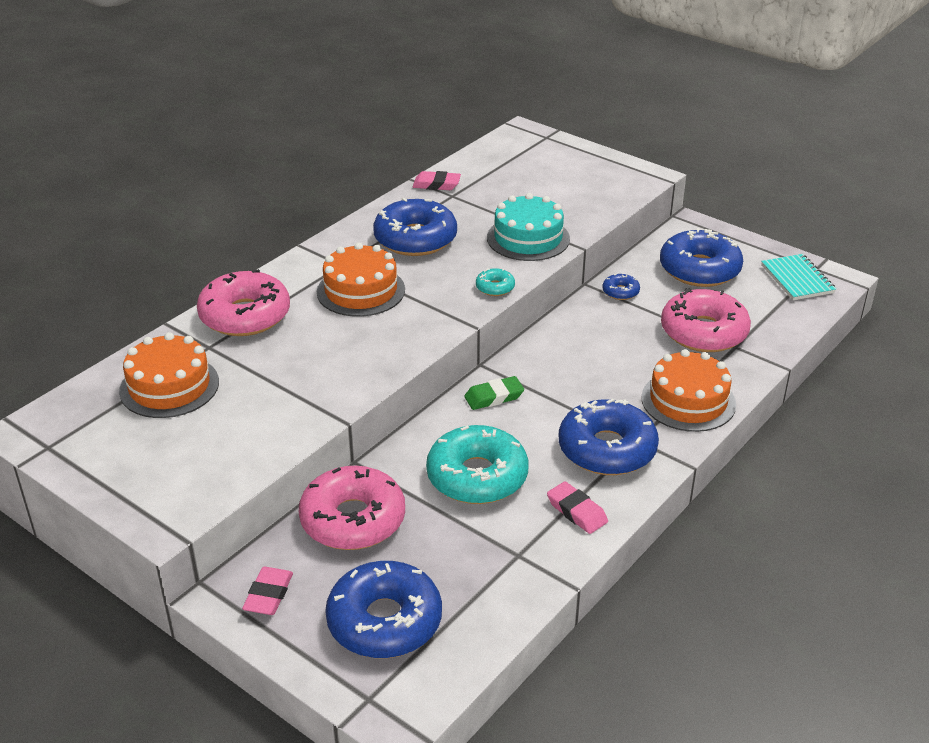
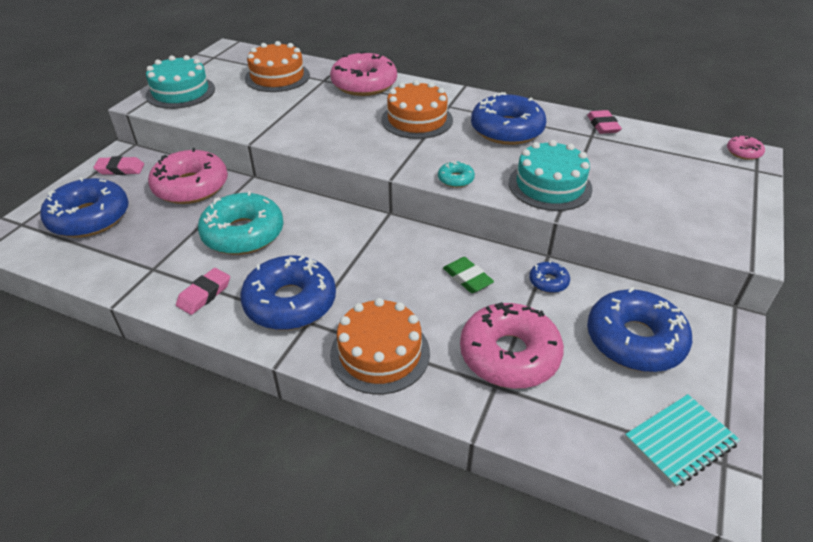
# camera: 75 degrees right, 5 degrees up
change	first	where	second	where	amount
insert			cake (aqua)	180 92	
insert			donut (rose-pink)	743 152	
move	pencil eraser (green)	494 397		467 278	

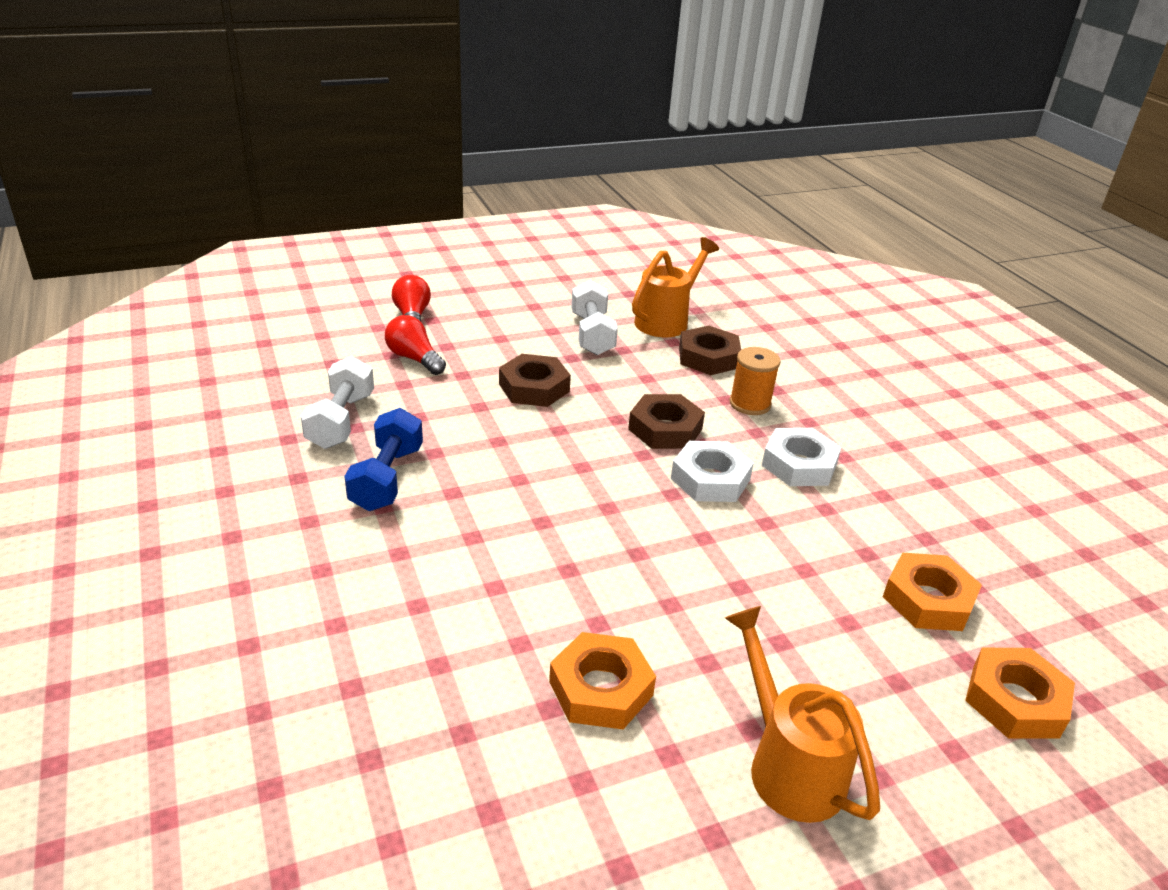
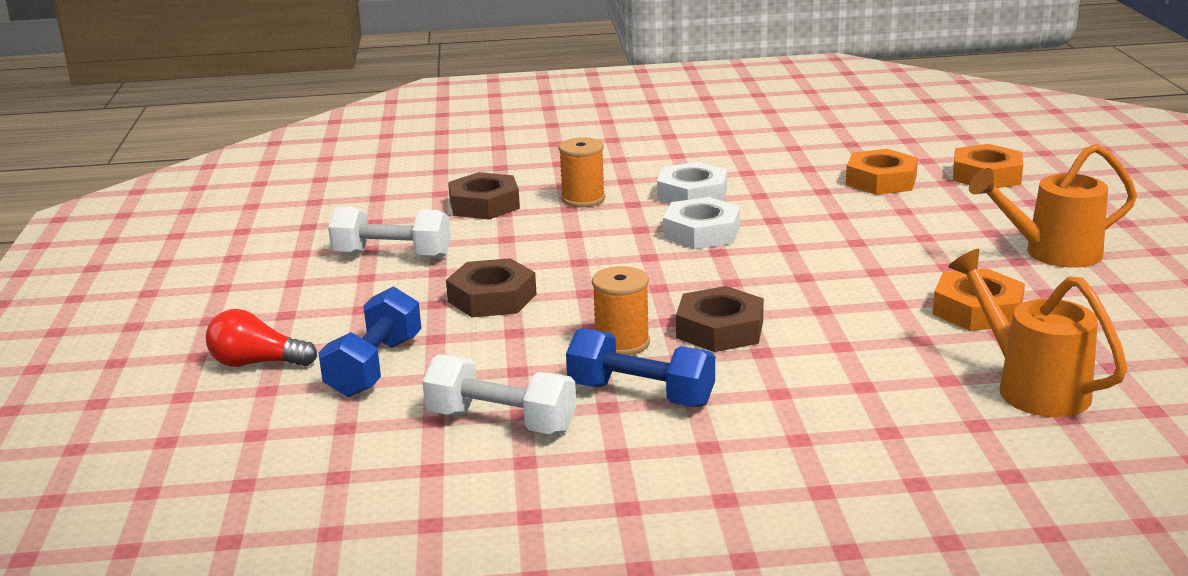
# camera: 70 degrees left, 10 degrees down
change	first	where	second	where	amount
insert			reel of thread (orange-coloured)	622 343	
move	hexagon nut (dark brown)	665 429		719 329	
move	watering can (orange-coloured)	666 320		1032 387	
replace	lightbulb (red)	414 358	dumbbell (blue)	375 367	

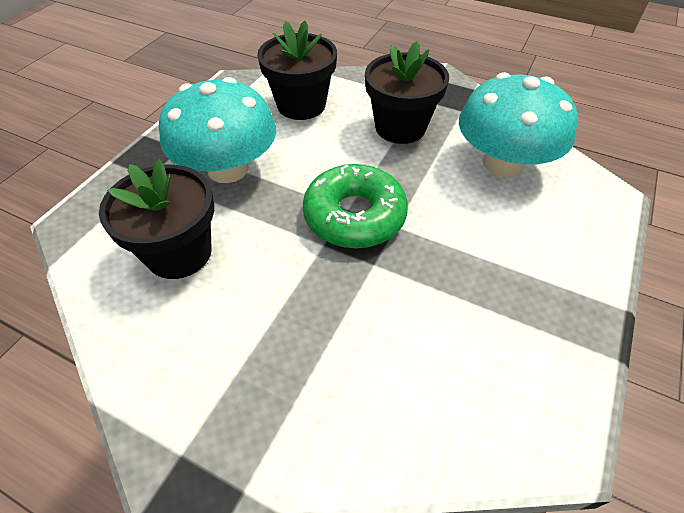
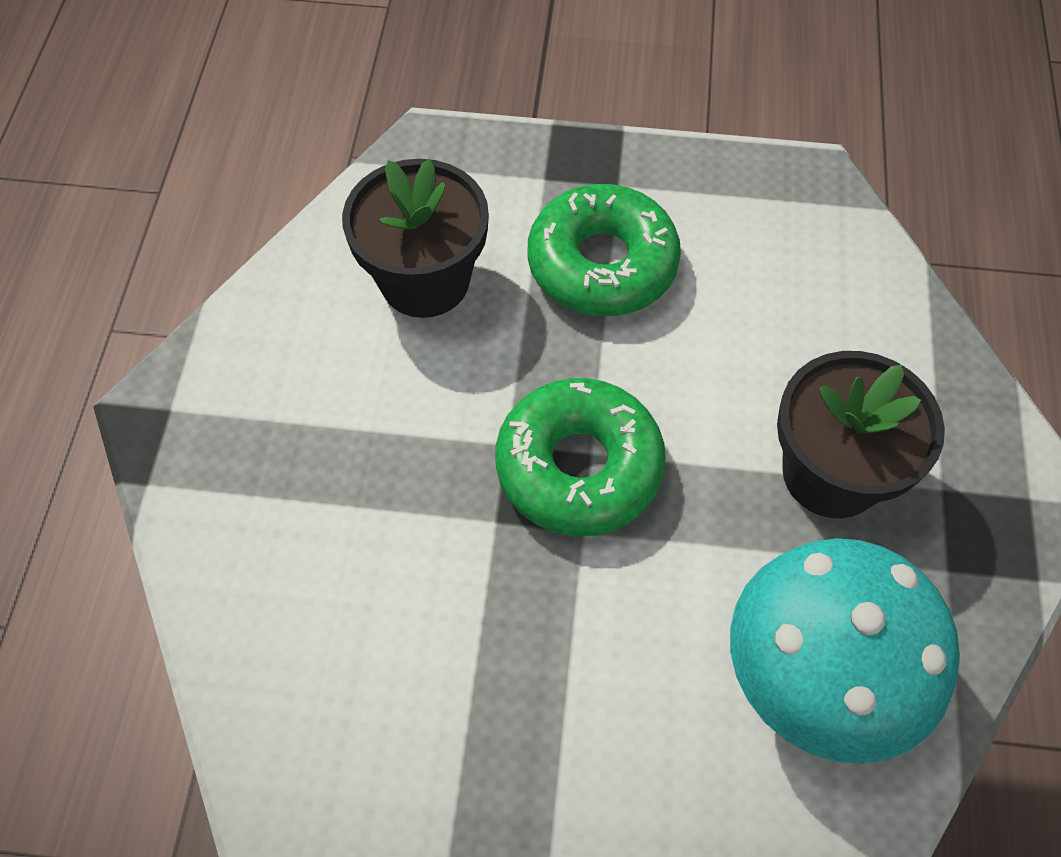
# camera: 70 degrees right, 10 degrees up
change	first	where	second	where	amount
delete	flower pot (jet-black)	301 105			
replace	mushroom (aqua)	228 169	donut (green)	602 264	

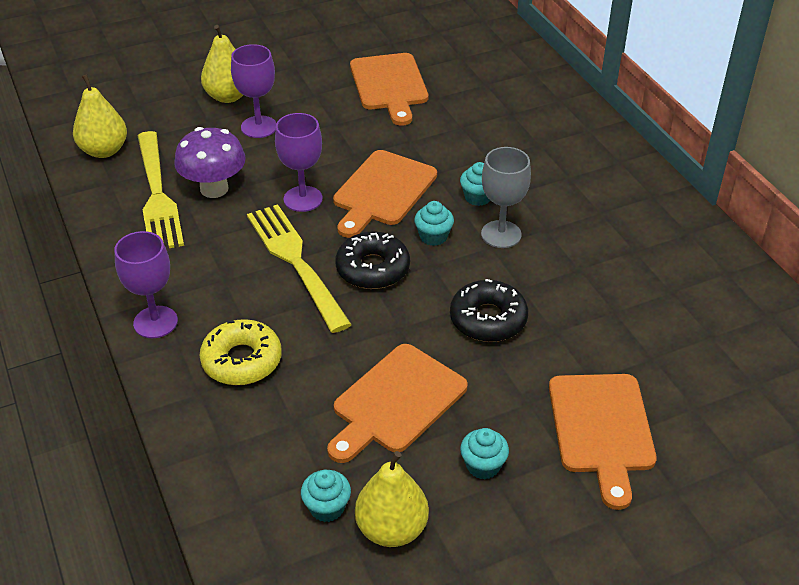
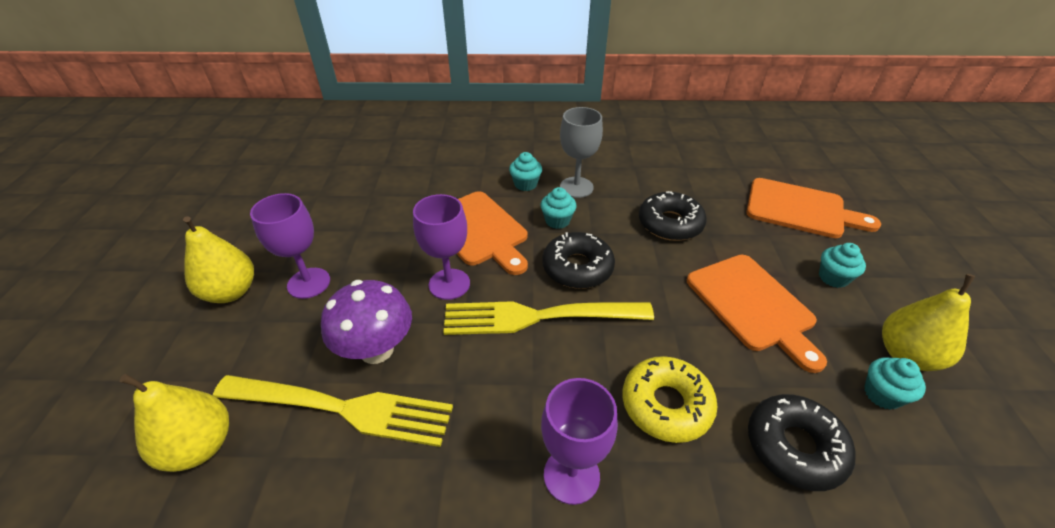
# camera: 65 degrees left, 0 degrees up
change	first	where	second	where	amount
delete	cutting board (orange-coloured)	389 85			
insert			donut (jet-black)	794 447	

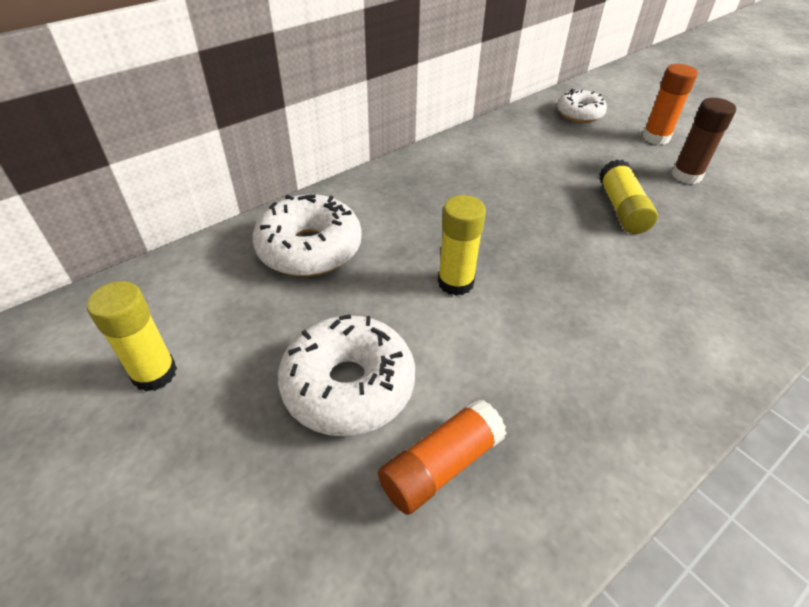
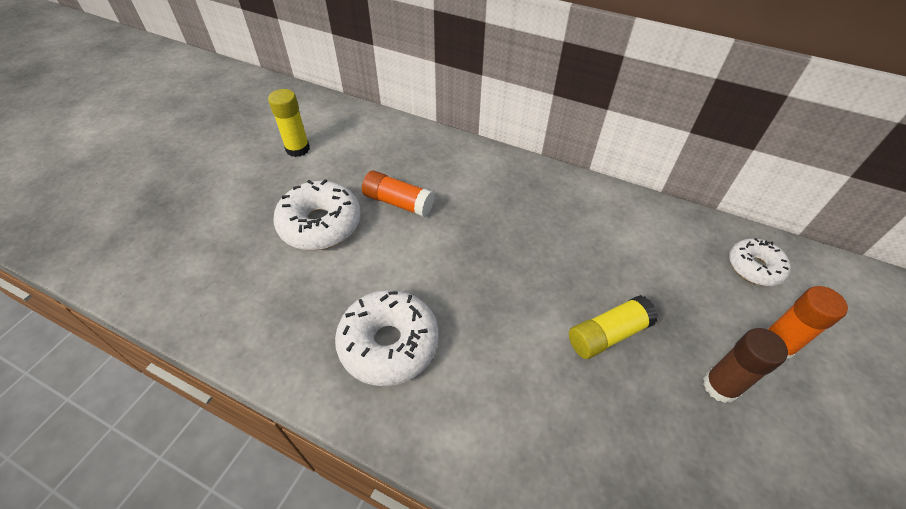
# camera: 65 degrees right, 5 degrees up
change	first	where	second	where	amount
delete	glue stick (golden)	455 282			
move	donut (white)	309 248		389 344	
move	glue stick (orange-coloured)	441 465		398 202	

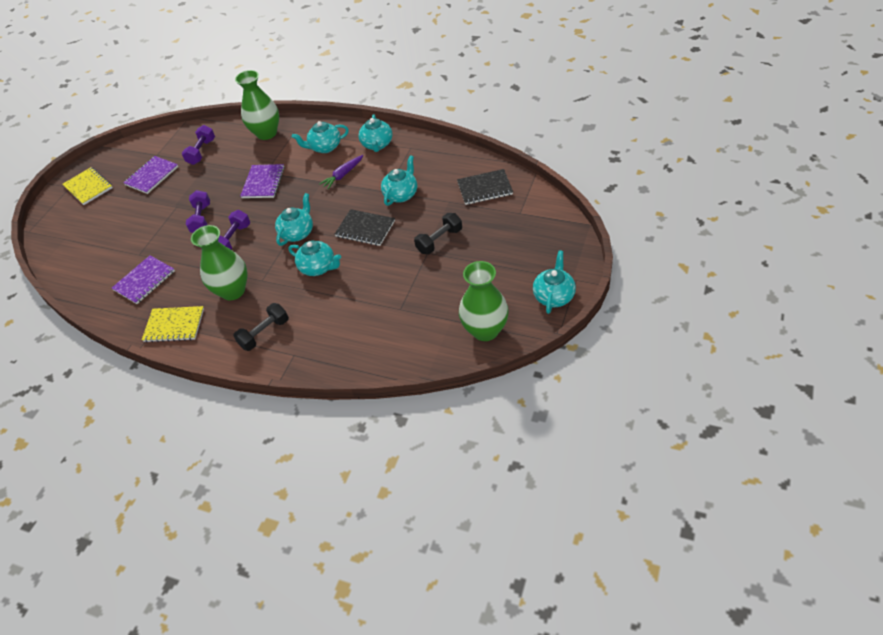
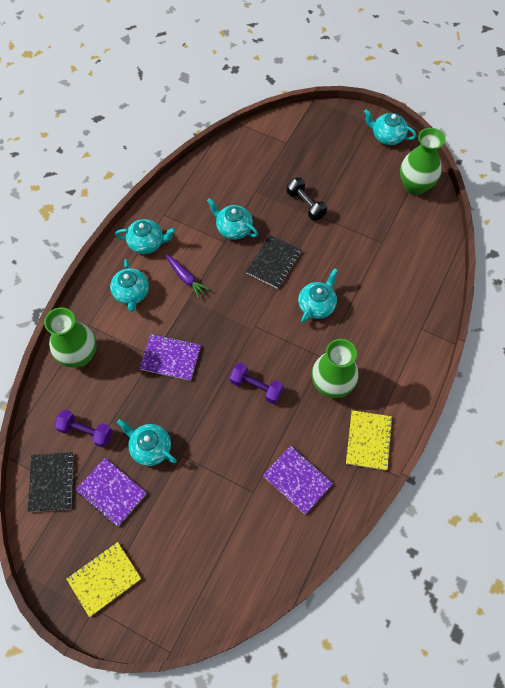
# camera: 90 degrees left, 15 degrees up
change	first	where	second	where	amount
delete	dumbbell (purple)	201 219			
delete	dumbbell (jet-black)	264 333			
move	china teapot (aqua)	297 233		150 448	
move	notebook (jet-black)	484 188		51 482	

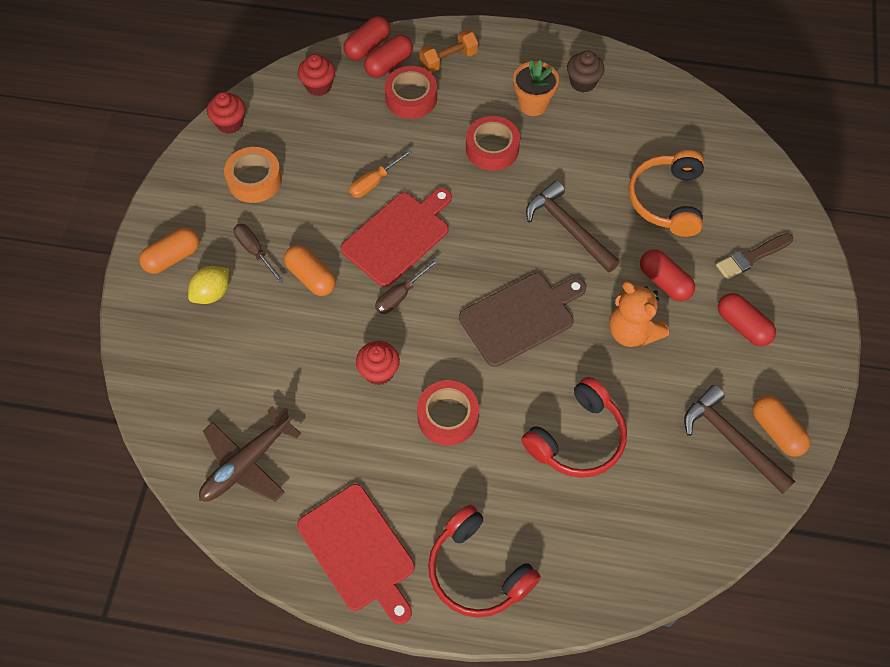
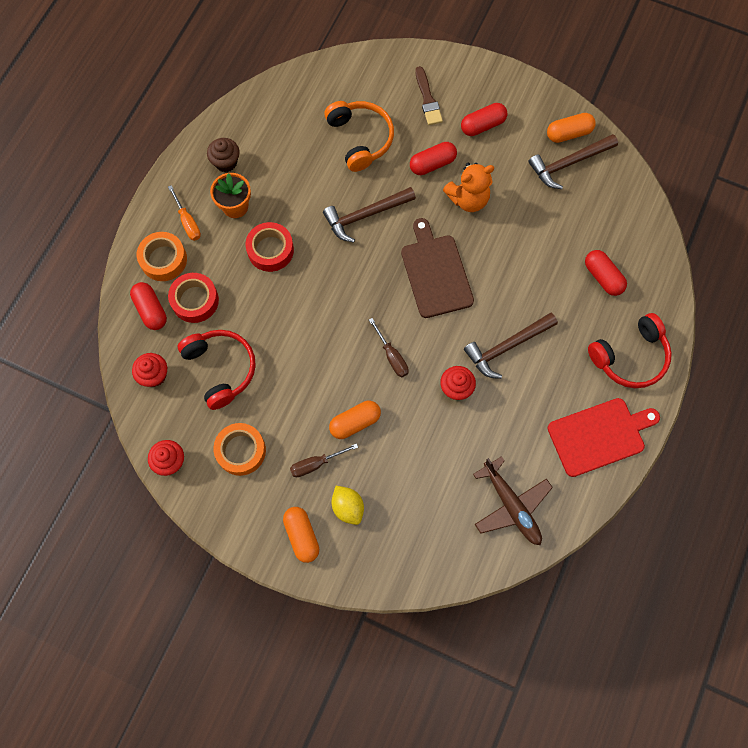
# camera: 75 degrees left, 10 degrees up
change	first	where	second	where	amount
delete	cutting board (red)	398 236			
move	capsule (red)	367 47		603 277	
move	flat screwdriver (orange-coloured)	374 182		187 222	
move	headset (red)	578 438		221 368	
replace	tape (red)	448 416	carpenter's hammer (dark brown)	506 347	
replace	dumbbell (orange-coloured)	448 60	tape (orange-coloured)	163 259	
rotate	headset (orange-coloured)	666 200		360 138	135 degrees counterclockwise

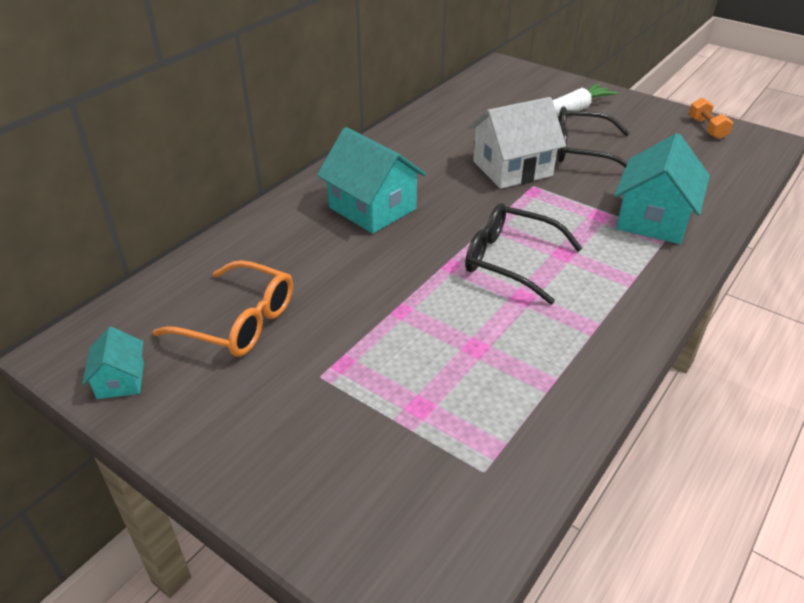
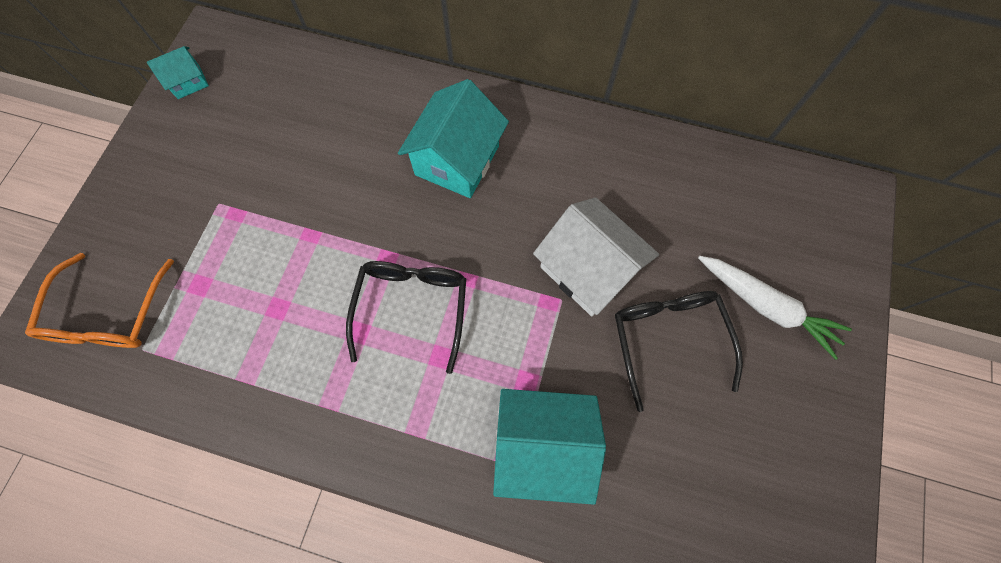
# camera: 70 degrees right, 30 degrees up
change	first	where	second	where	amount
delete	dumbbell (orange-coloured)	707 128			
move	spectacles (orange-coloured)	240 322		110 315	

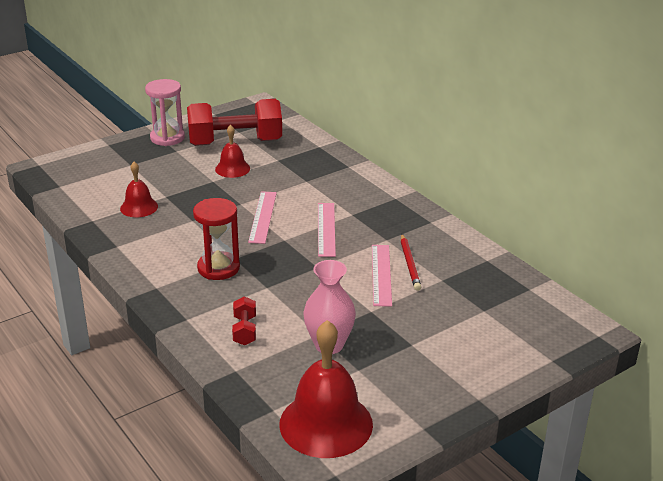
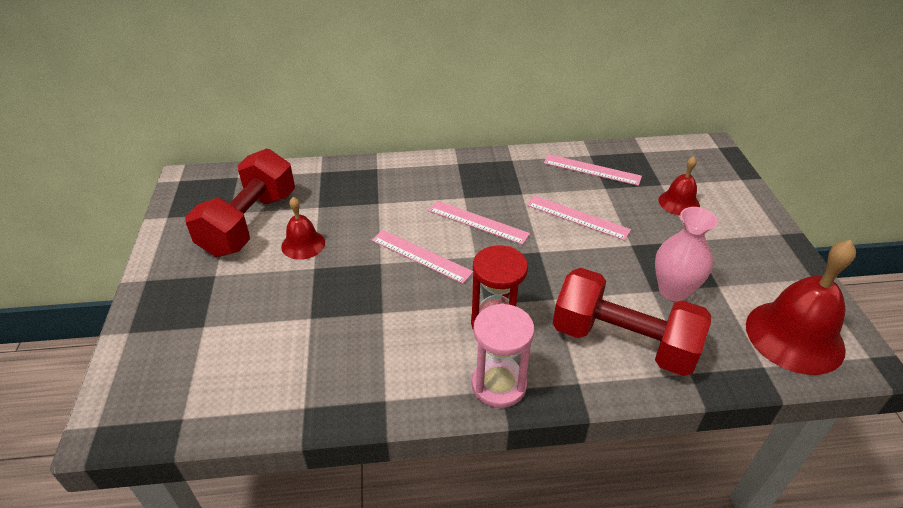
# camera: 60 degrees left, 10 degrees up
change	first	where	second	where	amount
delete	pencil (red)	410 264			
insert			ruler (rose-pink)	592 170	
move	school bell (red)	139 207		679 203	
move	sandglass (rose-pink)	167 138		498 385	
resize	dumbbell (red)	244 330		623 342	x2.37

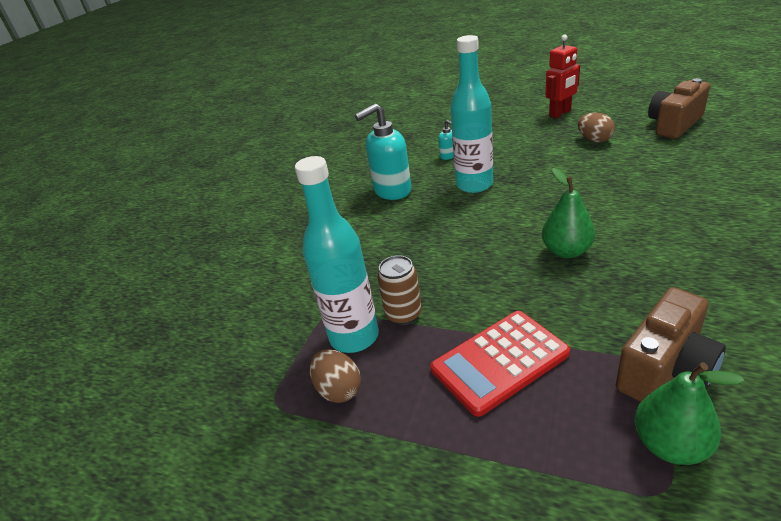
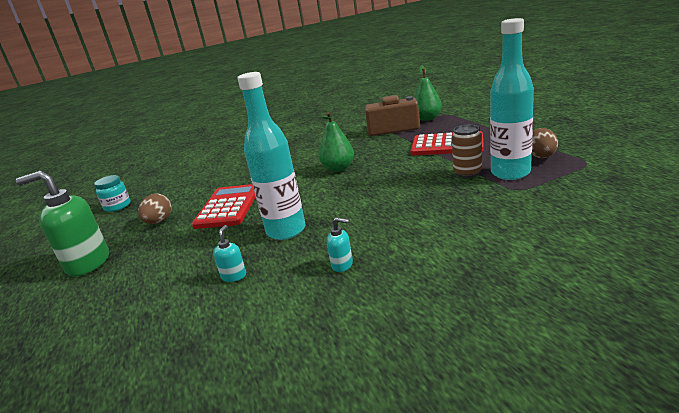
# camera: 135 degrees left, 10 degrees down
change	first	where	second	where	amount
insert			adding machine (red)	228 207	
replace	robot (red)	560 113	pump bottle (green)	88 263	
replace	camera (dark brown)	674 124	jar (aqua)	117 206	
resize	pump bottle (aqua)	392 191		342 265	x0.46

